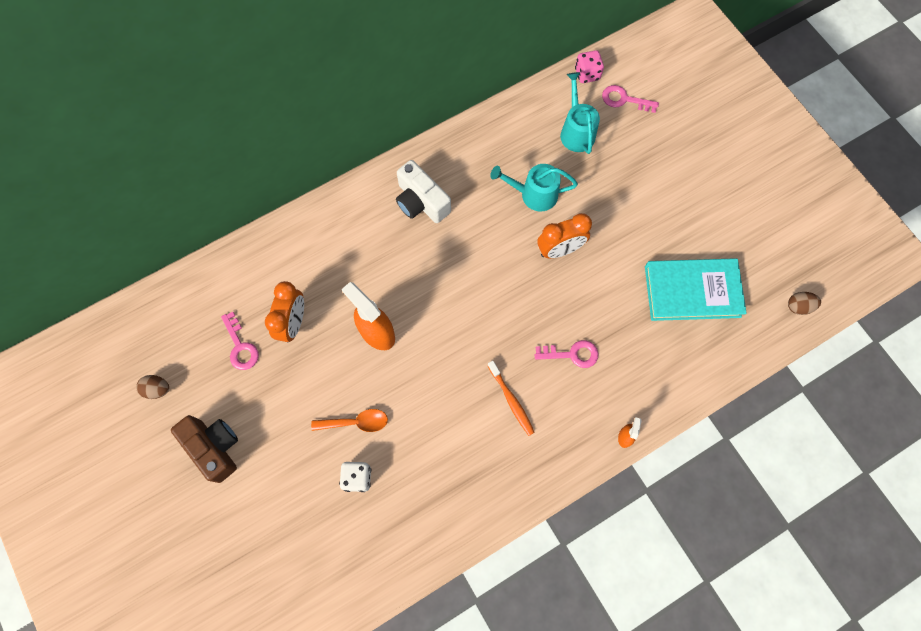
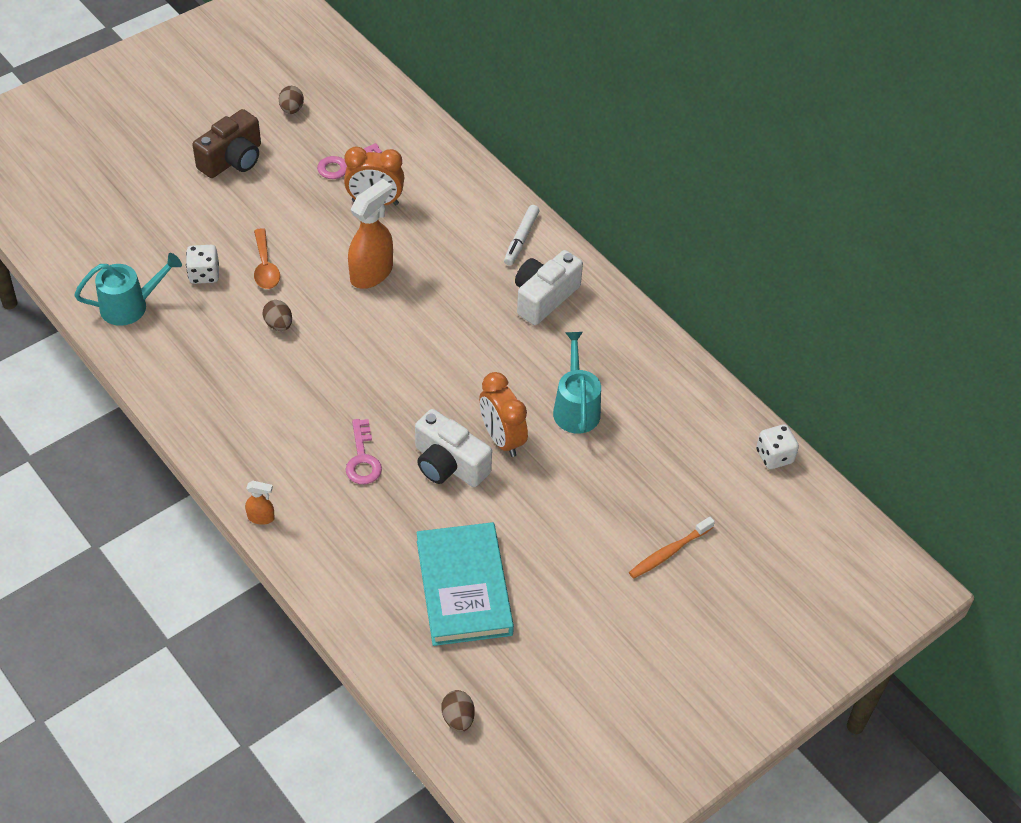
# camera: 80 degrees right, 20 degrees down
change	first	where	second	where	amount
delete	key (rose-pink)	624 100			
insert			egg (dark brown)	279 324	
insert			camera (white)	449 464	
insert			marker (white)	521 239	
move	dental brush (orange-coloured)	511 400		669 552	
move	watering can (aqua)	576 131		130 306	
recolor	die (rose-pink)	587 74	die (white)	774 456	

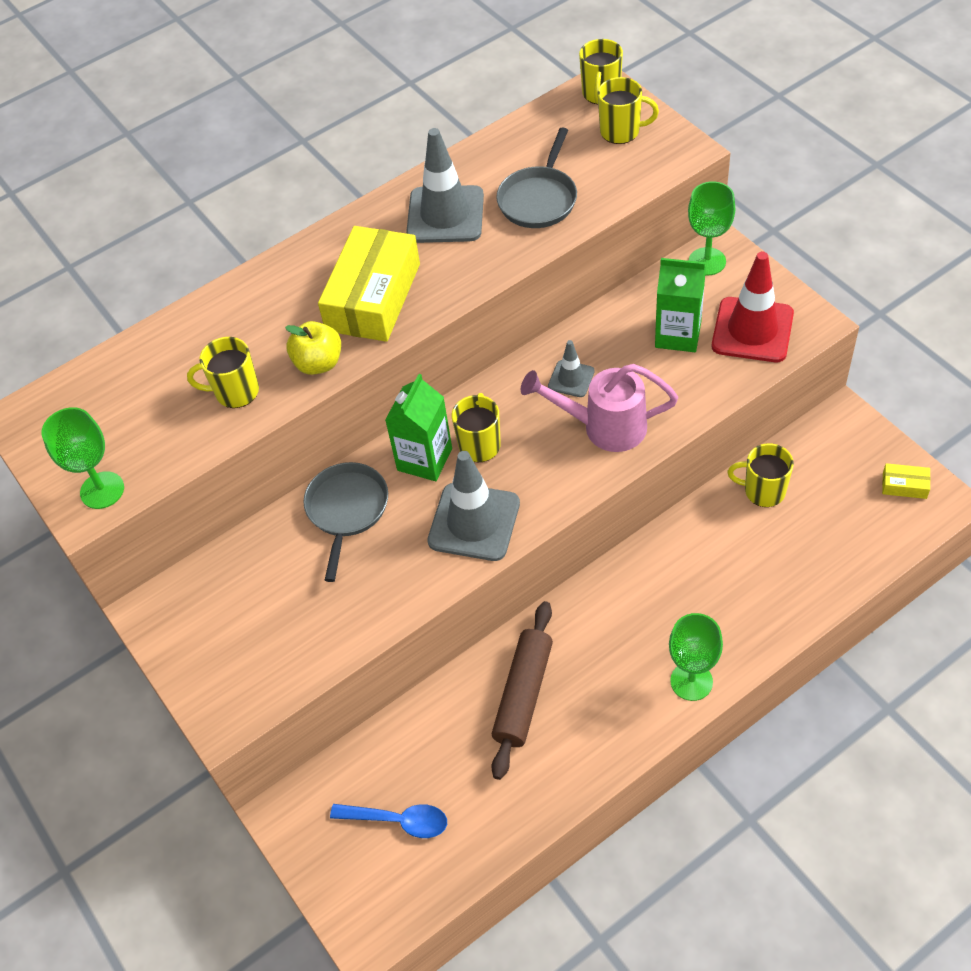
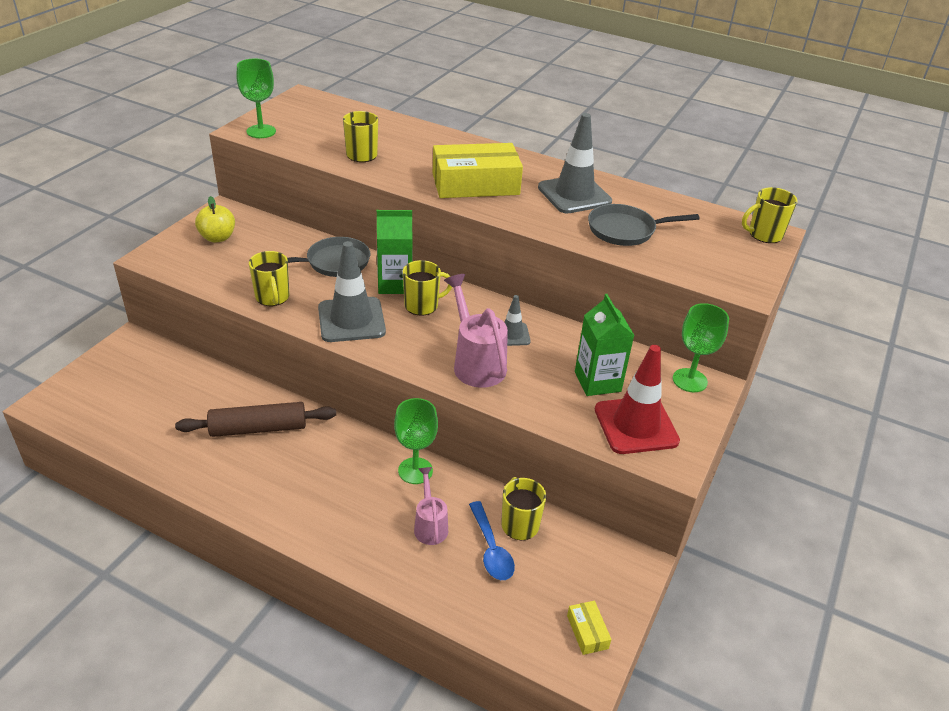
# camera: 55 degrees right, 15 degrees down
change	first	where	second	where	amount
insert			watering can (rose-pink)	430 525	
move	toy apple (golden)	318 363		217 238	
move	teaspoon (blue)	398 820		491 549	
move	tea mug (golden)	621 131		272 297	
move	chalice (green)	691 681		415 471	

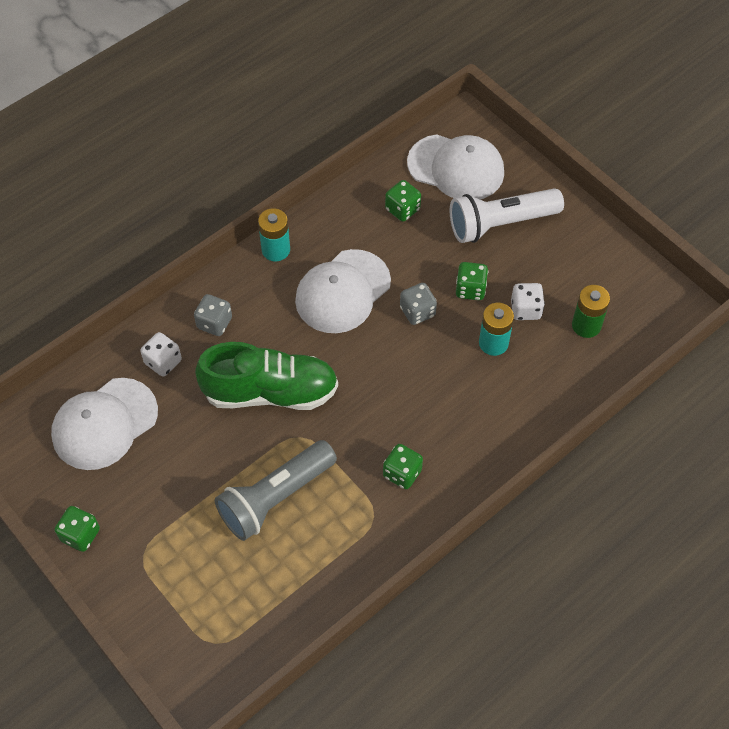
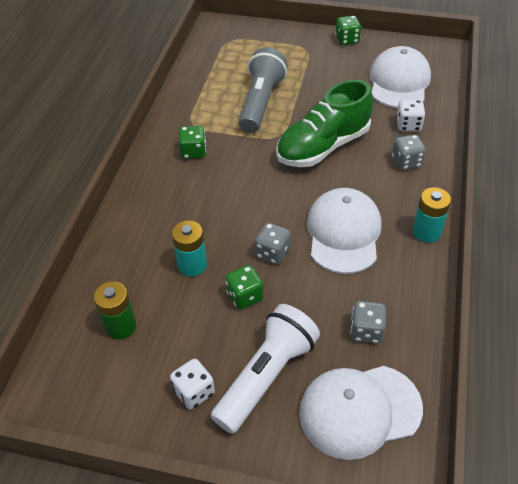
# camera: 145 degrees right, 10 degrees down
change	first	where	second	where	amount
move	die (white)	525 309		194 392	
recolor	die (green)	402 209	die (grey)	366 331	

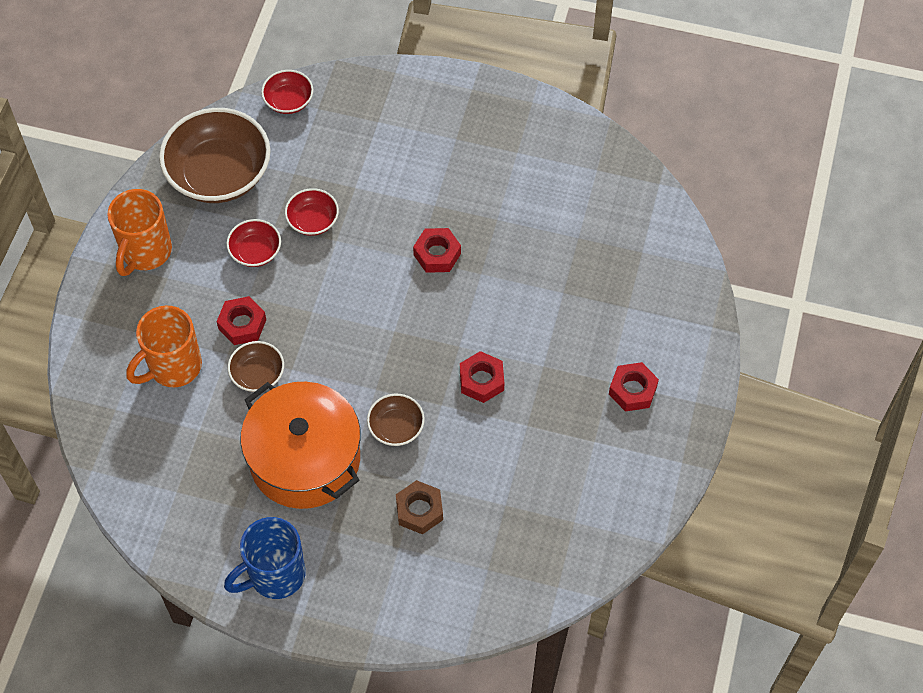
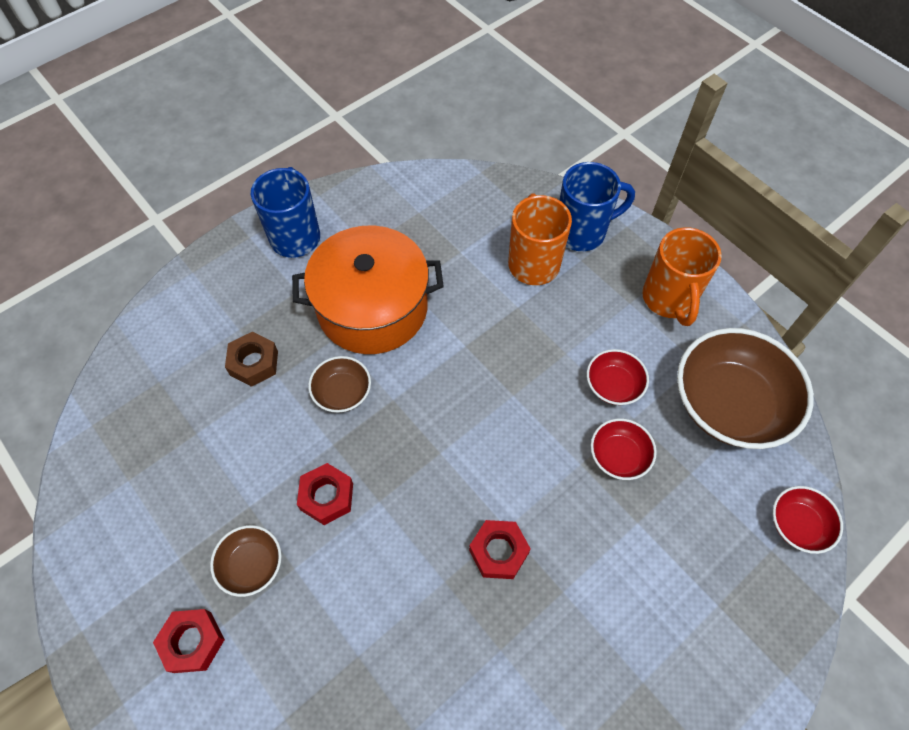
# camera: 125 degrees right, 0 degrees up
change	first	where	second	where	amount
delete	hexagon nut (red)	242 324			
insert			tea mug (blue)	582 232	
move	serving bowl (dark brown)	257 374		252 565	
rotate	tea mug (orange-coloured)	145 252		669 300	150 degrees counterclockwise

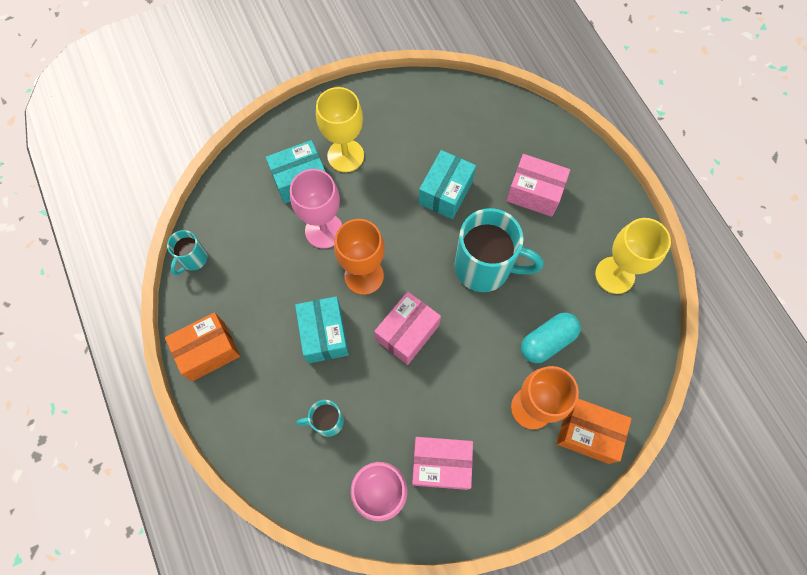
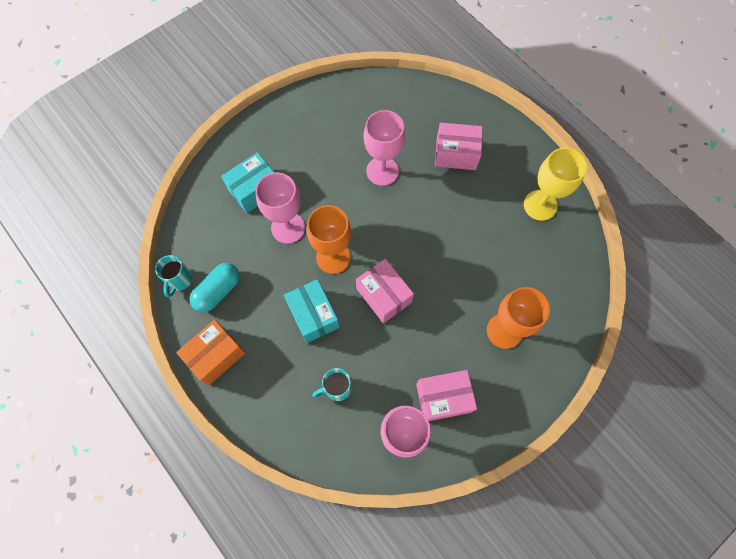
# camera: 15 degrees left, 0 degrees up
change	first	where	second	where	amount
delete	chalice (golden)	345 156			
delete	tea mug (aqua)	484 268			
delete	box (orange-coloured)	588 433			
move	capsule (aqua)	547 341		218 291	
replace	box (aqua)	446 192	chalice (rose-pink)	382 171	
rotate	box (rose-pink)	407 332		383 295	60 degrees counterclockwise

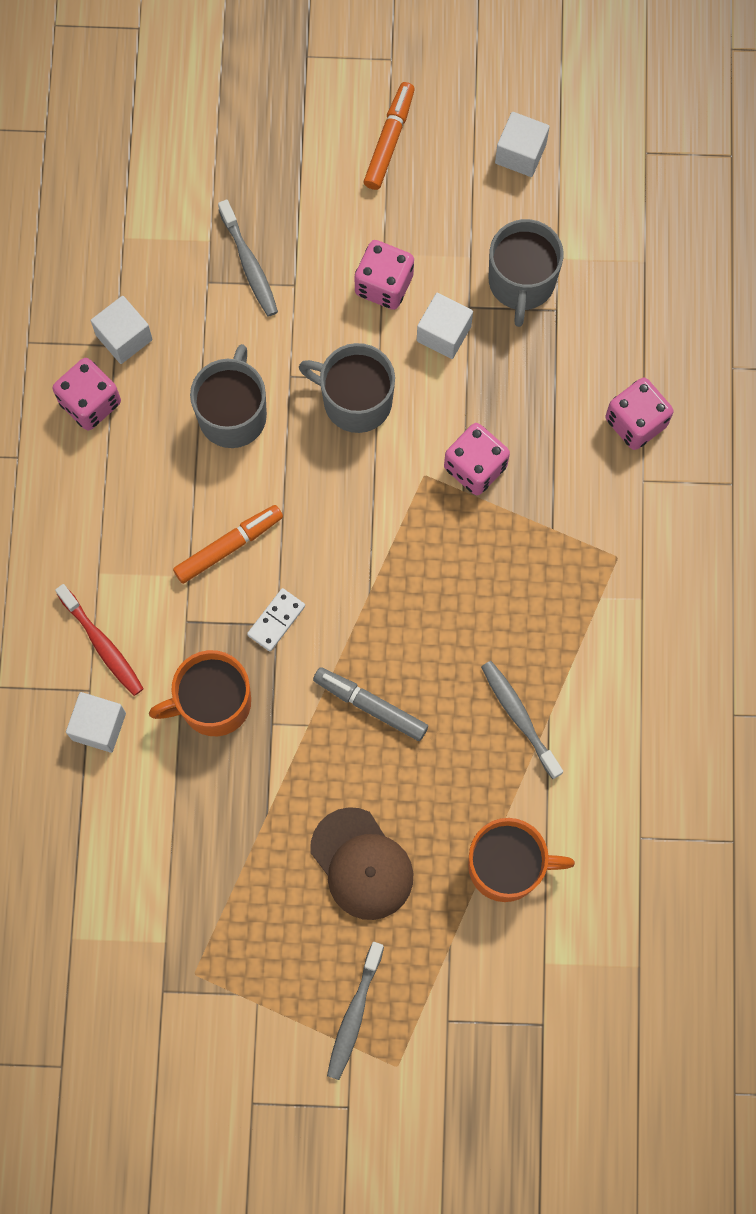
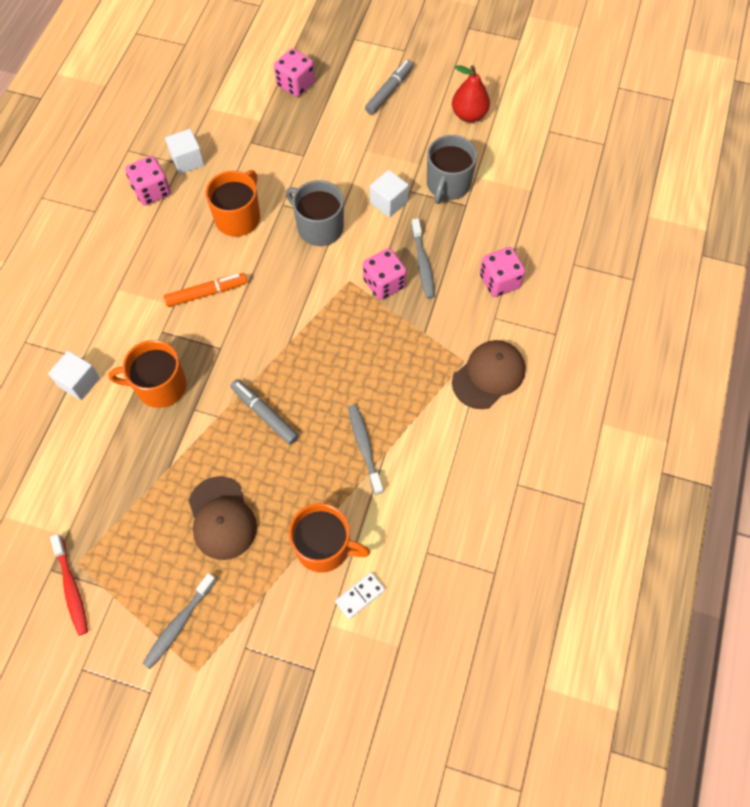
# camera: 15 degrees right, 10 degrees down
change	first	where	second	where	amount
insert			cap (dark brown)	489 375	
move	dental brush (red)	102 645		71 588	
move	dental brush (grey)	249 265		422 263	
move	domino tile (white)	276 620		360 596	
move	die (rose-pink)	384 285		295 84	
replace	cube (white)	520 153	toy pear (red)	469 115	
recolor	tea mug (grey)	233 414	tea mug (orange-coloured)	238 217	
recolor	marker (orange-coloured)	389 140	marker (grey)	389 91	

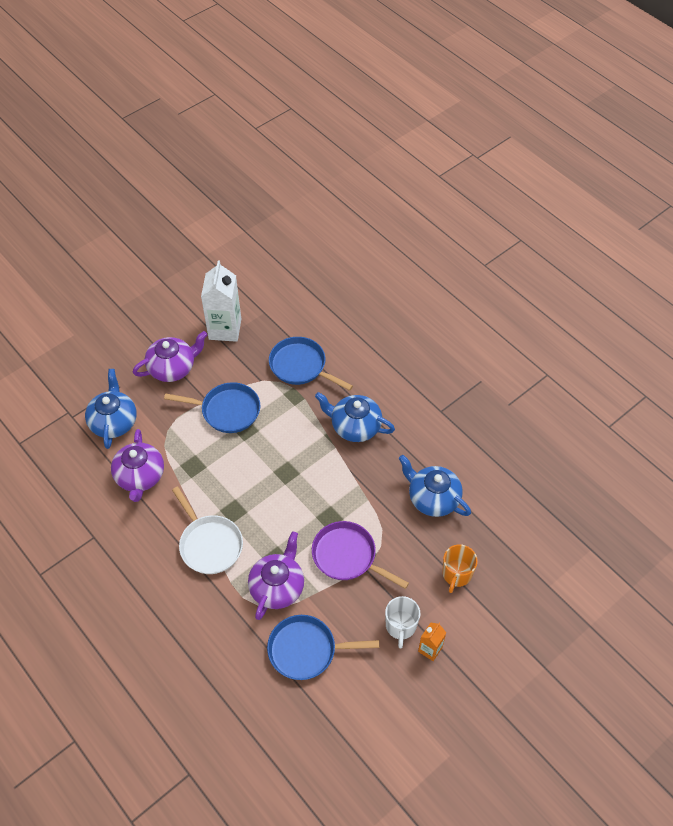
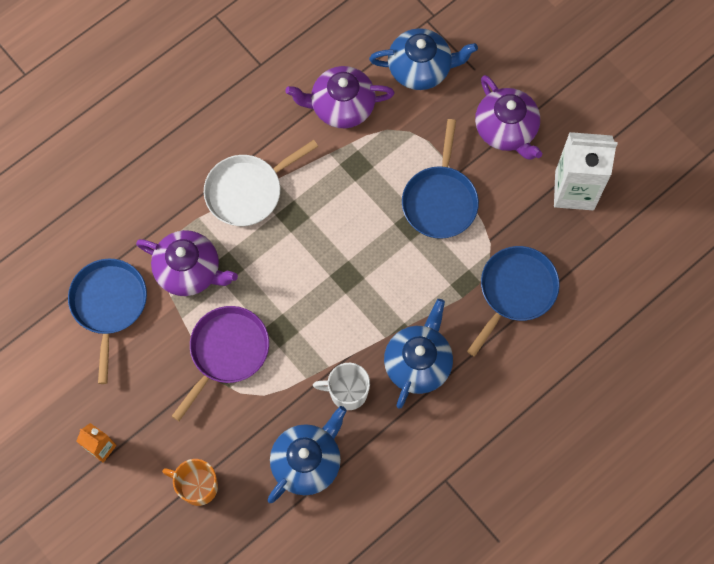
# camera: 90 degrees right, 15 degrees up
change	first	where	second	where	amount
move	tea mug (white)	400 626		347 392	

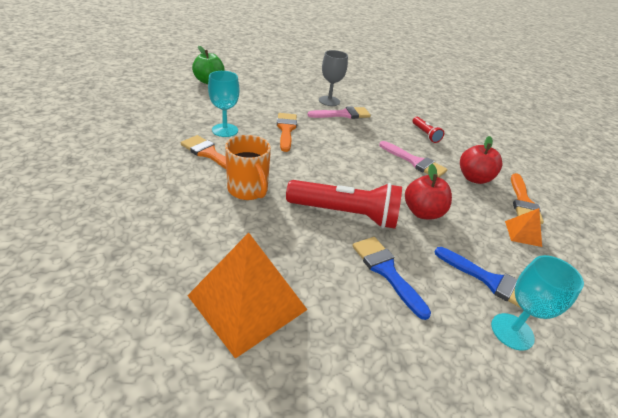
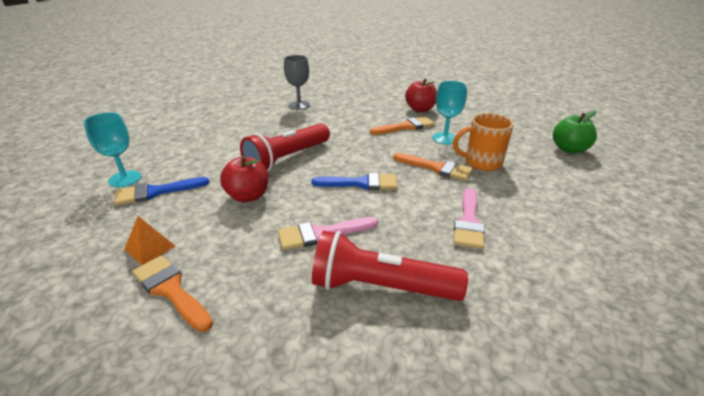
# camera: 125 degrees right, 5 degrees down
change	first	where	second	where	amount
delete	pyramid shape (orange-coloured)	247 302			
move	tea mug (orange-coloured)	248 190		481 162	
move	chalice (grey)	329 101		299 105	
move	paint brush (blue)	386 271		361 183	
move	toy apple (red)	474 178		420 109	
resize	pocket torch (red)	425 134		380 287	x2.01

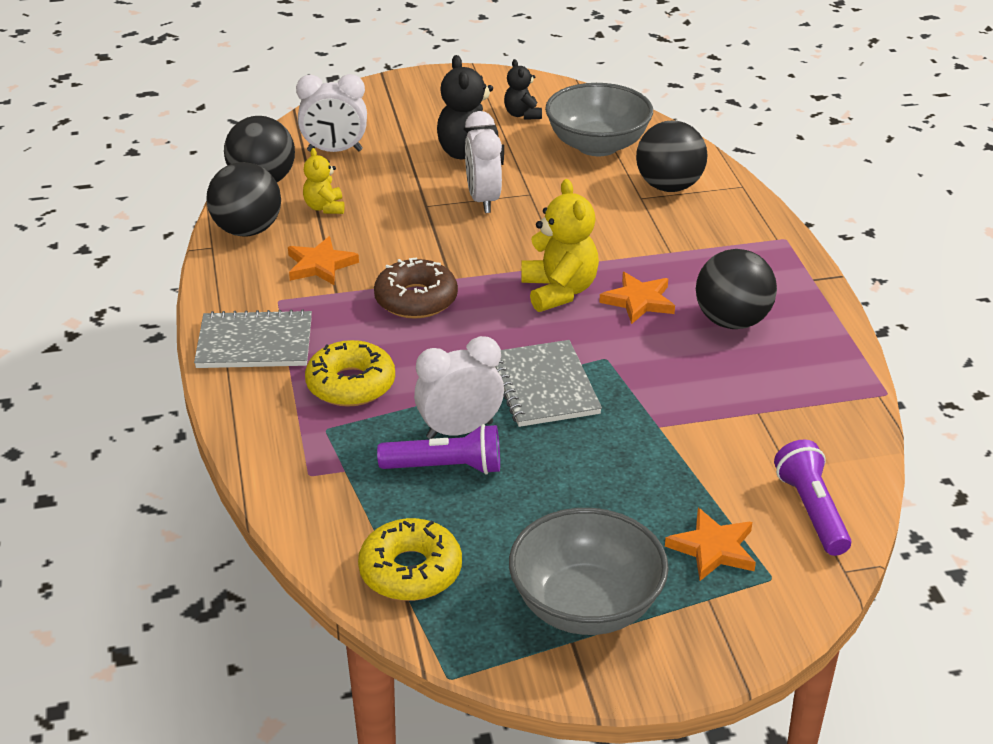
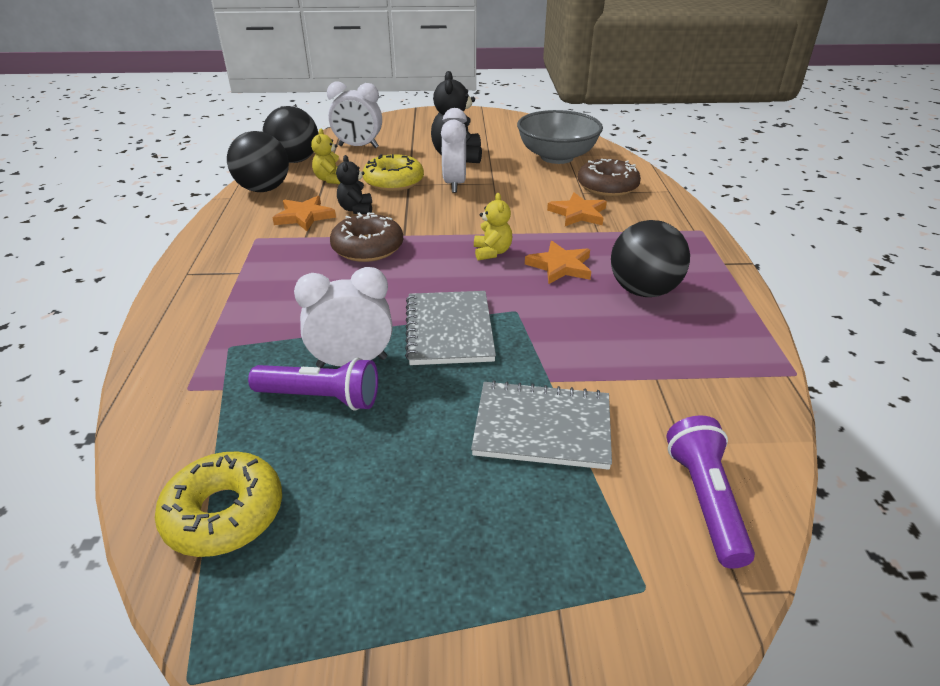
# camera: 10 degrees right, 0 degrees up
change	first	where	second	where	amount
delete	serving bowl (grey)	586 606			
move	notebook (grey)	255 343		542 427	
move	donut (golden)	351 384		394 182	
move	teddy bear (jet-black)	522 114		356 209	
move	star (orange-coloured)	713 548		578 213	
replace	ball (jet-black)	669 186	donut (dark brown)	607 186	
resize	teddy bear (golden)	559 291		492 252	x0.58

